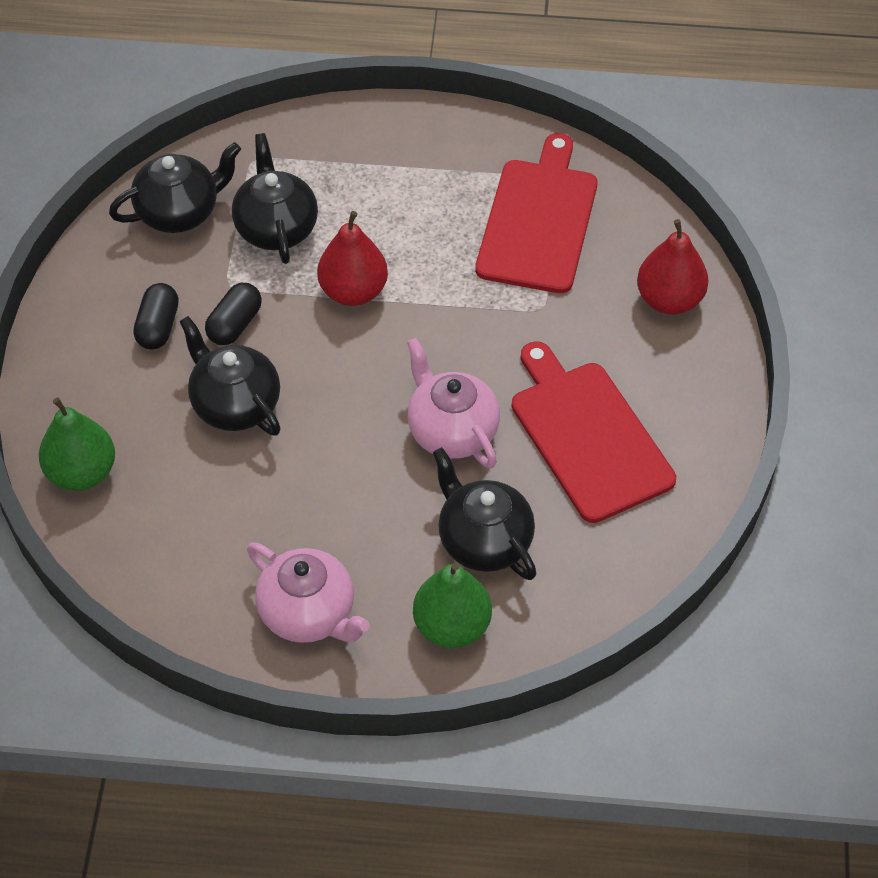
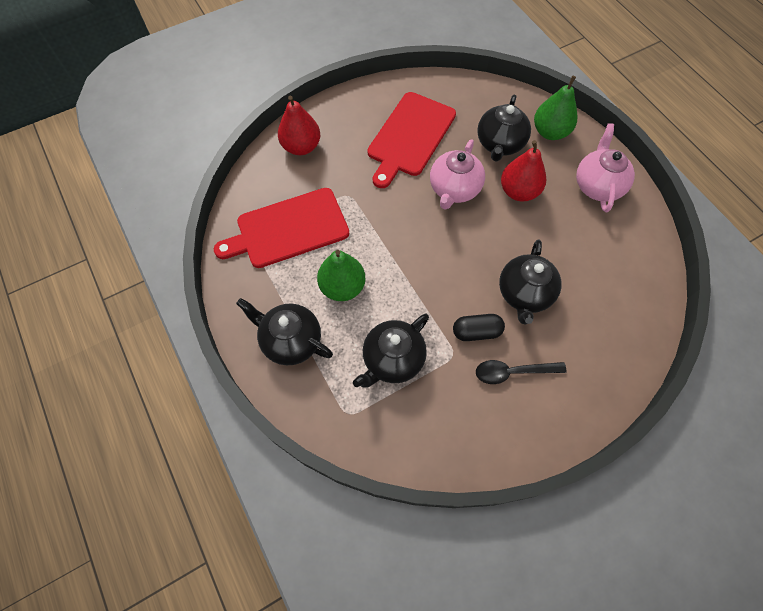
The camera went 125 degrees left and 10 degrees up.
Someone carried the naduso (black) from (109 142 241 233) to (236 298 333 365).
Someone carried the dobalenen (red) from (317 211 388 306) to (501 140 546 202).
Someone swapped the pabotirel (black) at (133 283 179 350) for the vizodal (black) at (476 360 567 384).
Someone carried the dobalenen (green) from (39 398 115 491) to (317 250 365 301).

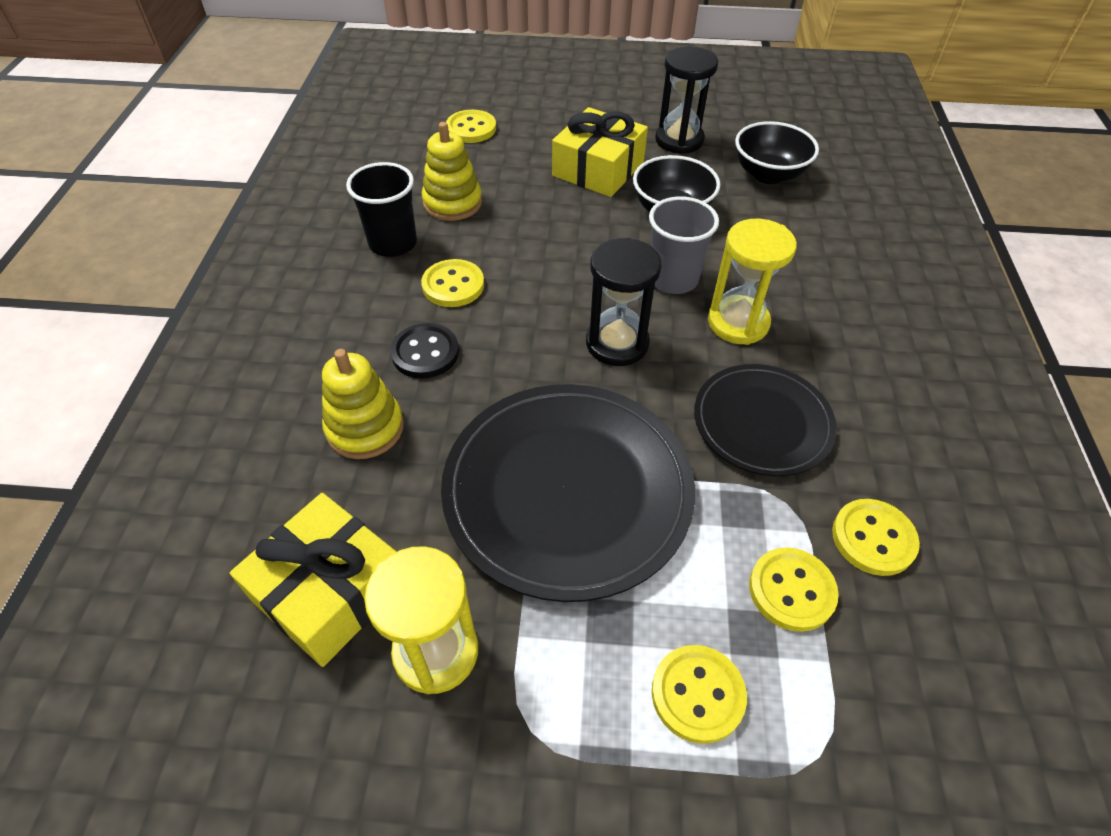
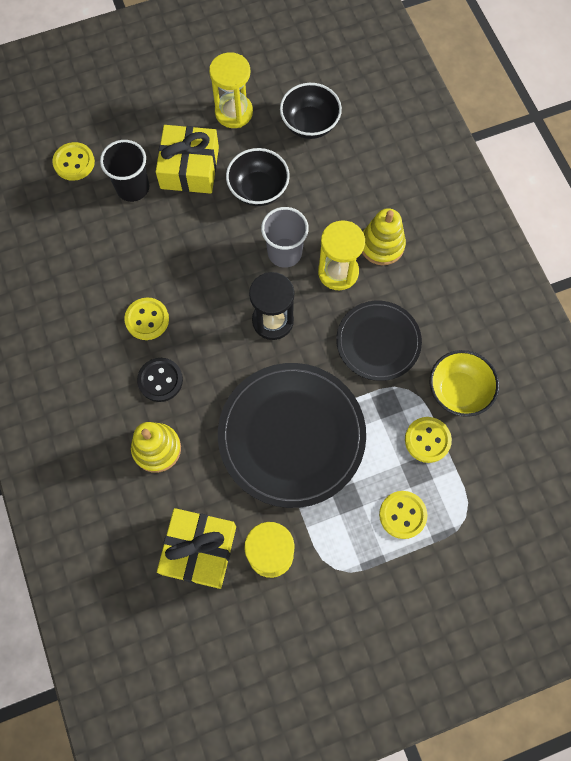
The camera went 25 degrees left and 20 degrees up.
Someone repainted the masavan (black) at (655 47 718 154), which became the masavan (yellow) at (209 52 253 128).
Someone carried the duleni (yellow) from (422 122 482 221) to (362 208 406 265).
Someone carried the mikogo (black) from (346 162 417 257) to (100 140 149 202).
Someone swapped the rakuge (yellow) at (832 499 920 576) for the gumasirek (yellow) at (430 350 499 417).

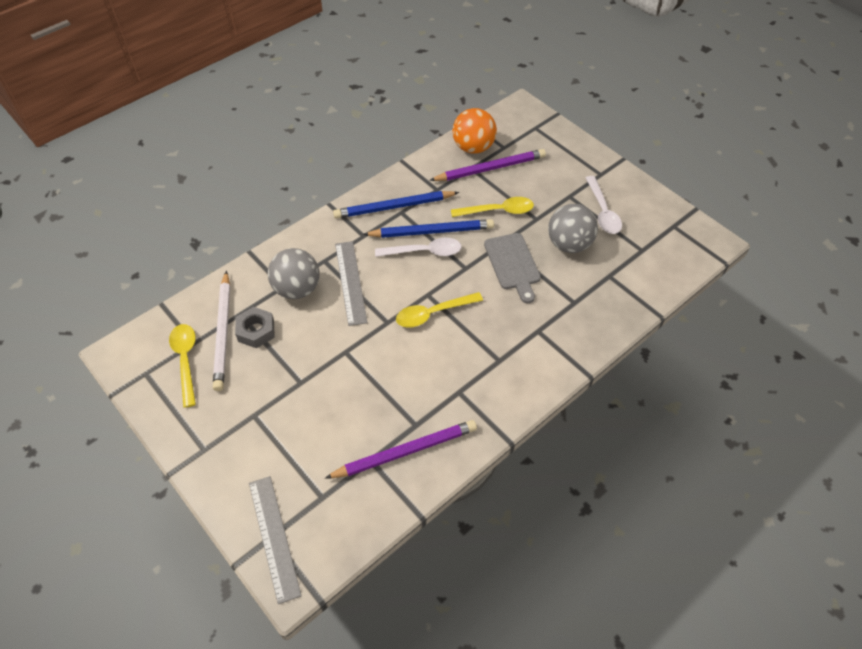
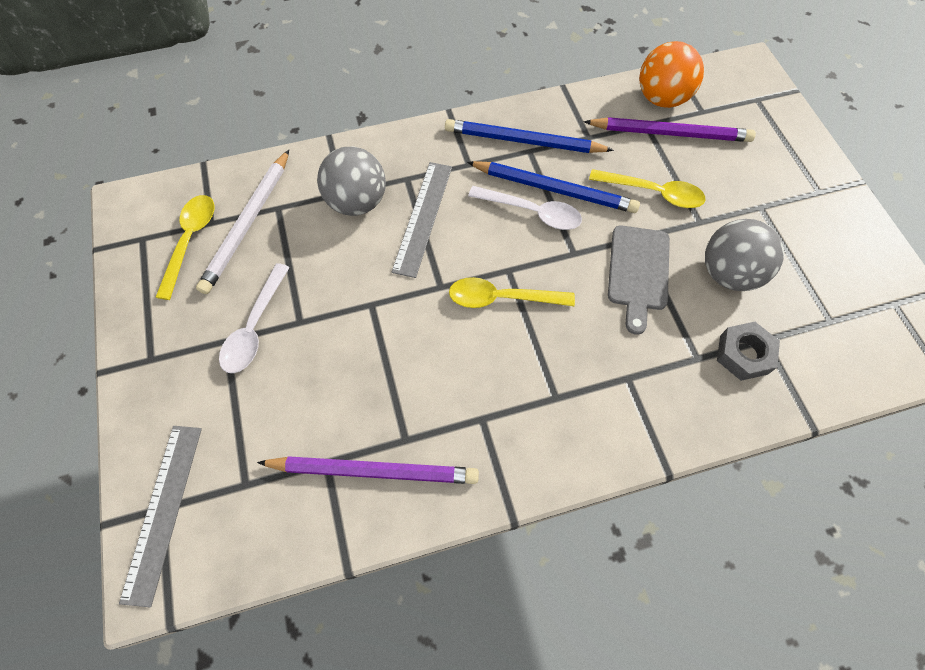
The camera went 25 degrees right and 10 degrees up.
Someone carried the vizodal (white) from (586 176 622 234) to (219 263 290 373).
Someone carried the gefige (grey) from (235 307 275 348) to (717 322 780 381).

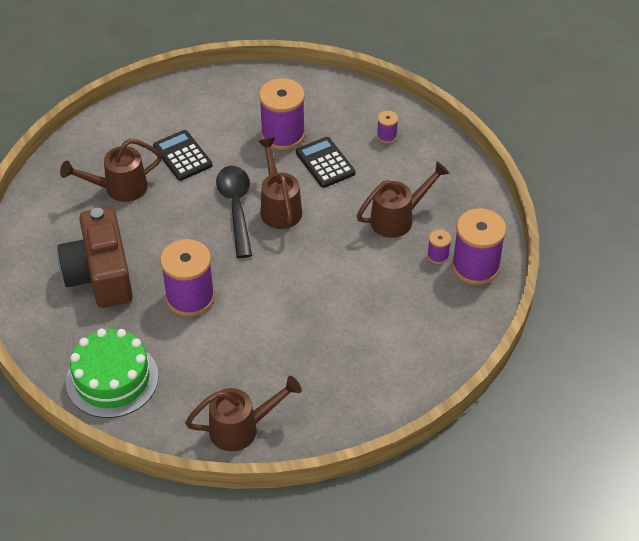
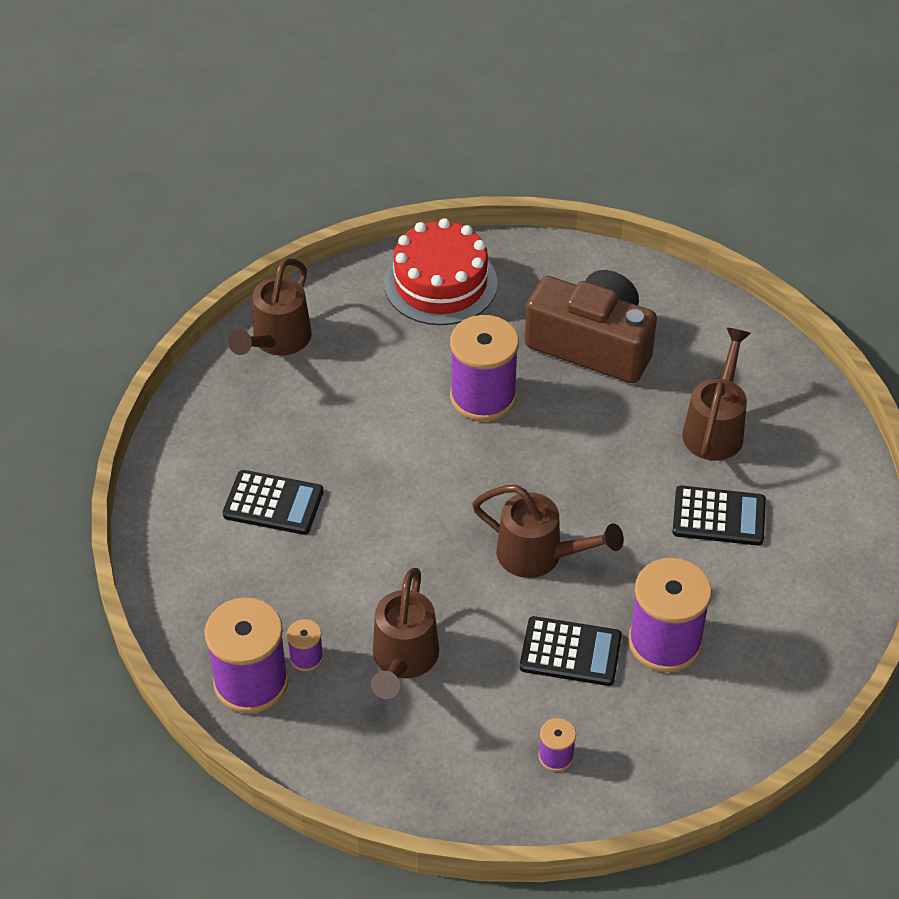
The camera went 130 degrees right and 0 degrees up.
Someone took away the vizodal (black) at (216 166 252 258).
Someone repainted the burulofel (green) at (66 329 159 418), which became the burulofel (red) at (384 218 498 325).
Someone put down the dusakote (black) at (223 470 324 535).

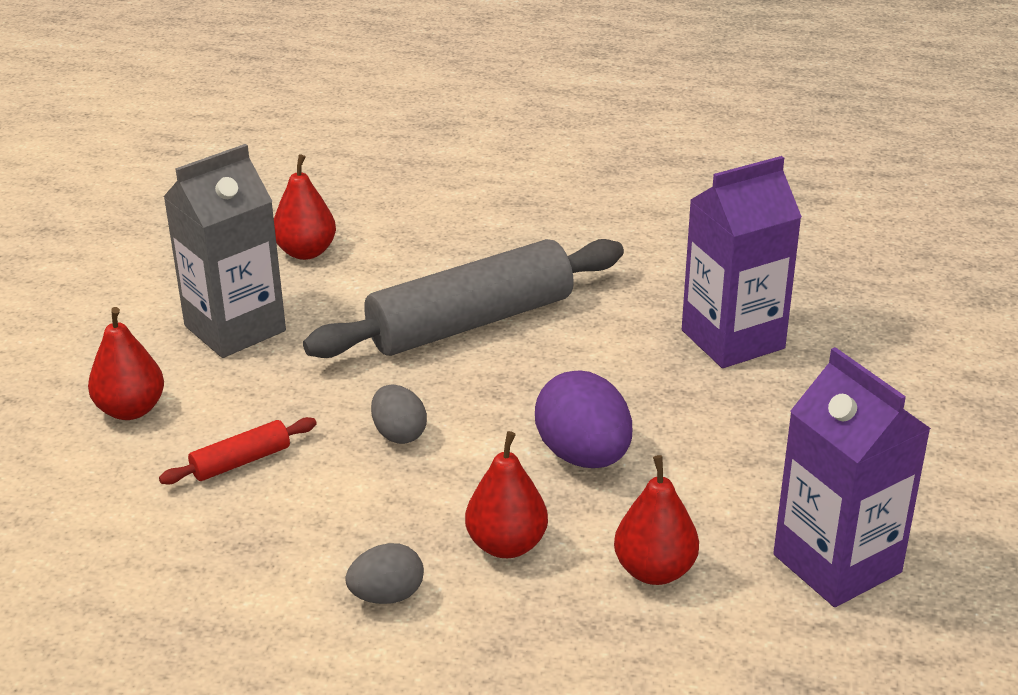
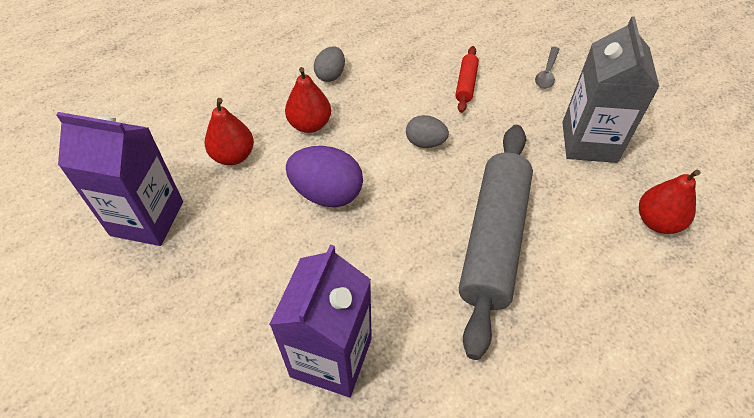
The camera went 135 degrees right and 20 degrees up.
Someone swapped the dobalenen (red) at (88 307 164 420) for the vizodal (grey) at (535 47 560 89).

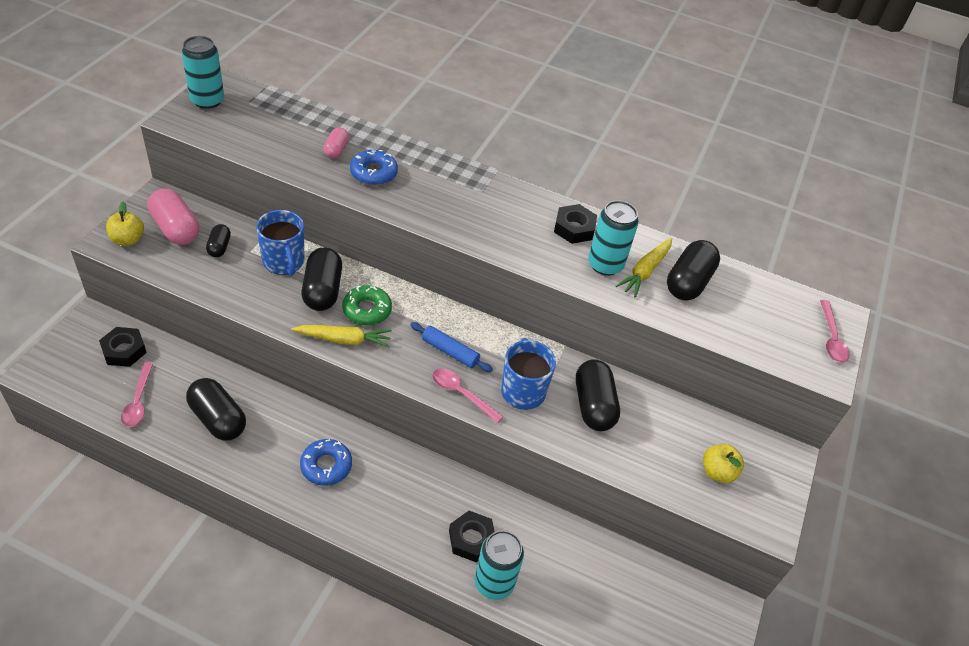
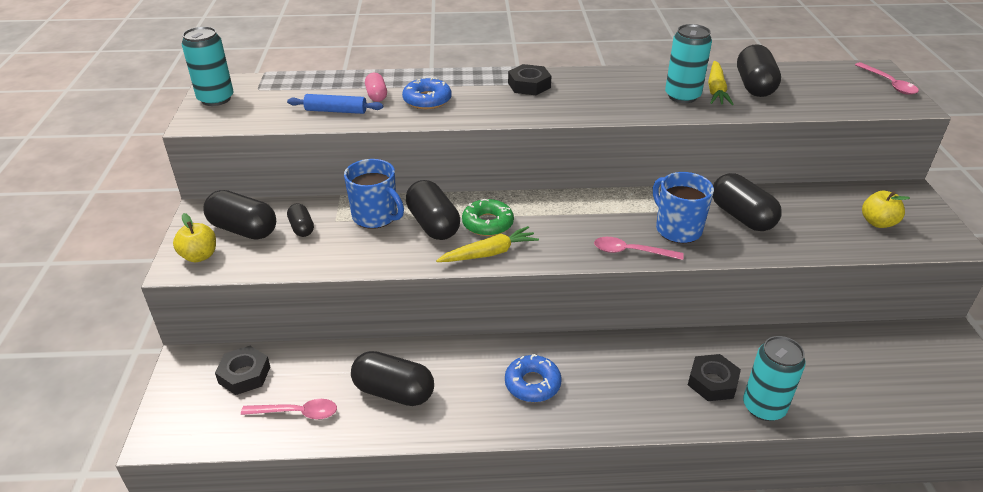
The camera went 20 degrees left and 10 degrees down.
Someone repainted the pabotirel (pink) at (147 189 199 245), which became the pabotirel (black) at (203 190 276 240).
Someone carried the gefige (black) from (554 204 597 244) to (508 64 551 95).
Someone carried the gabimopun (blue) from (410 322 493 372) to (287 94 383 114).
Someone rotated the vizodal (pink) at (121 363 153 427) by 60 degrees counterclockwise.

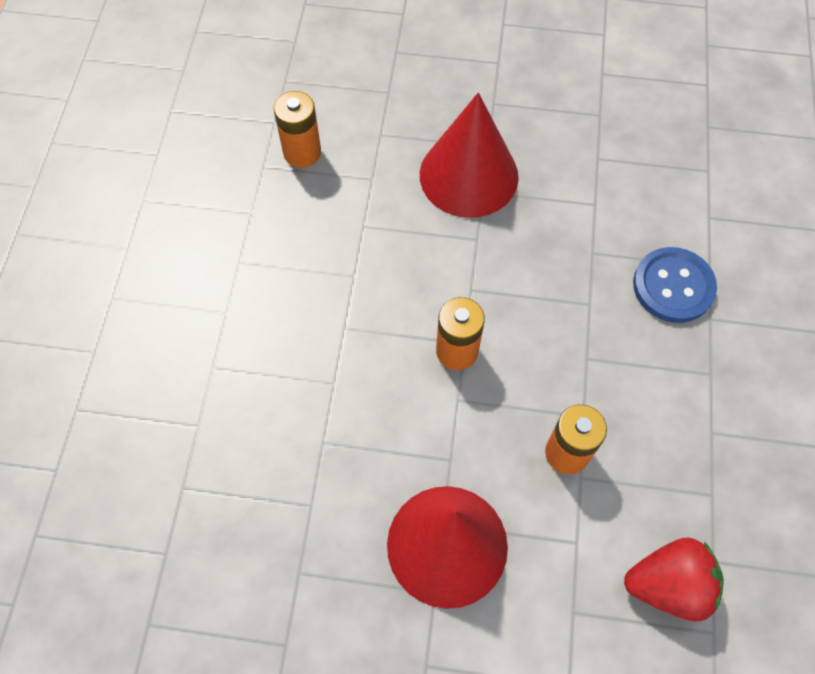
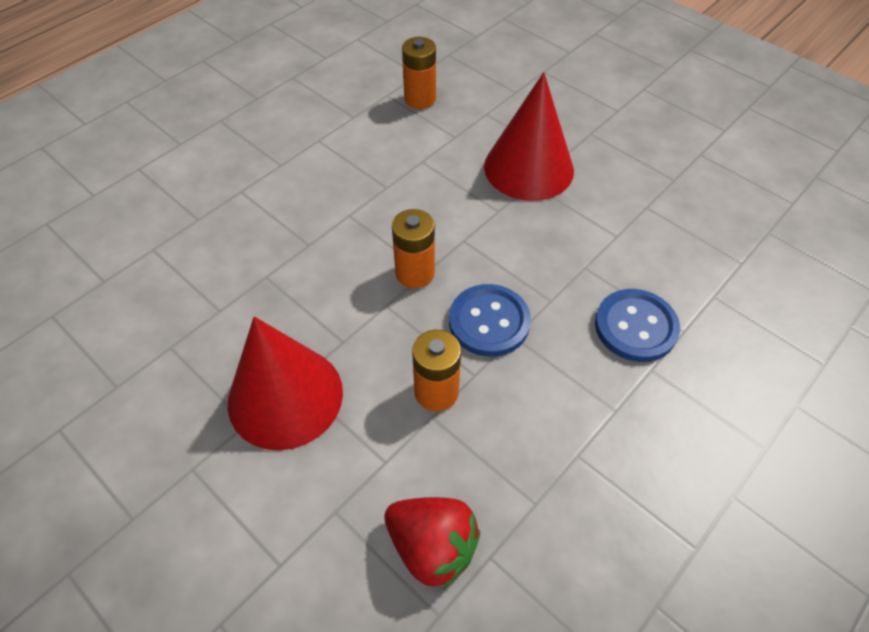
The camera went 35 degrees right and 10 degrees down.
Someone put down the rakuge (blue) at (449 284 531 357).

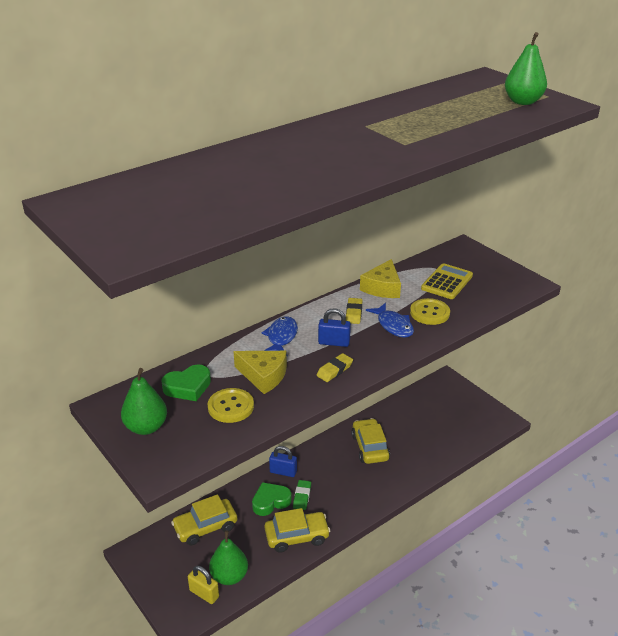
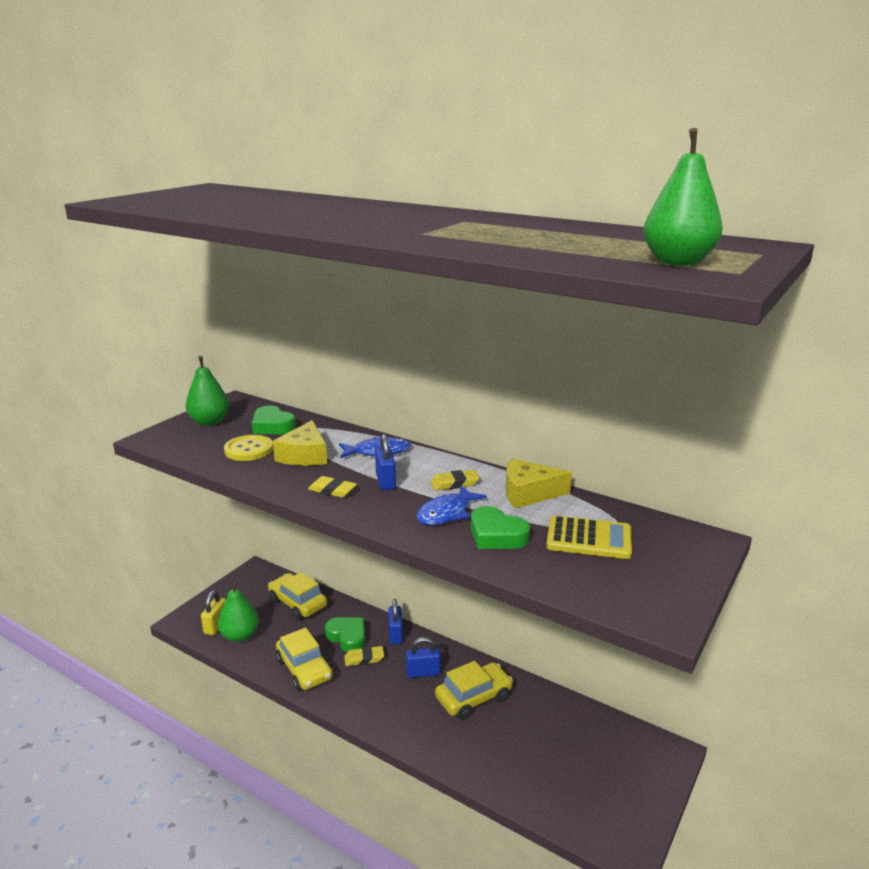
The camera went 70 degrees right and 10 degrees down.
Someone swapped the rakuge (yellow) at (410 298 450 325) for the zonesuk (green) at (471 506 530 549).
Someone repainted the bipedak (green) at (293 480 311 510), which became the bipedak (yellow) at (344 646 384 666).
Someone put down the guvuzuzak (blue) at (406 637 440 678).

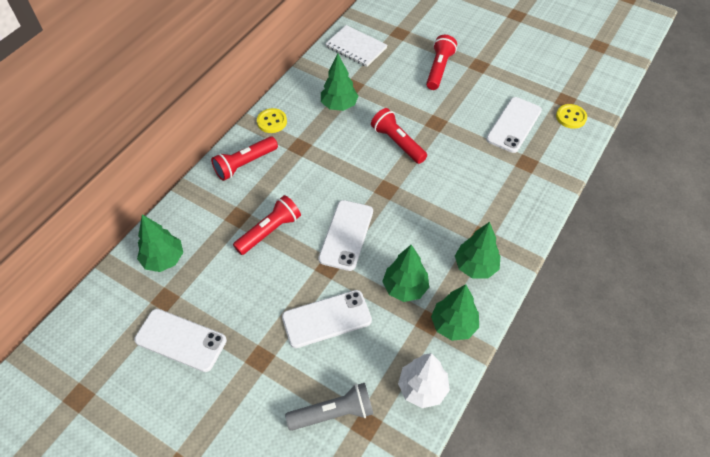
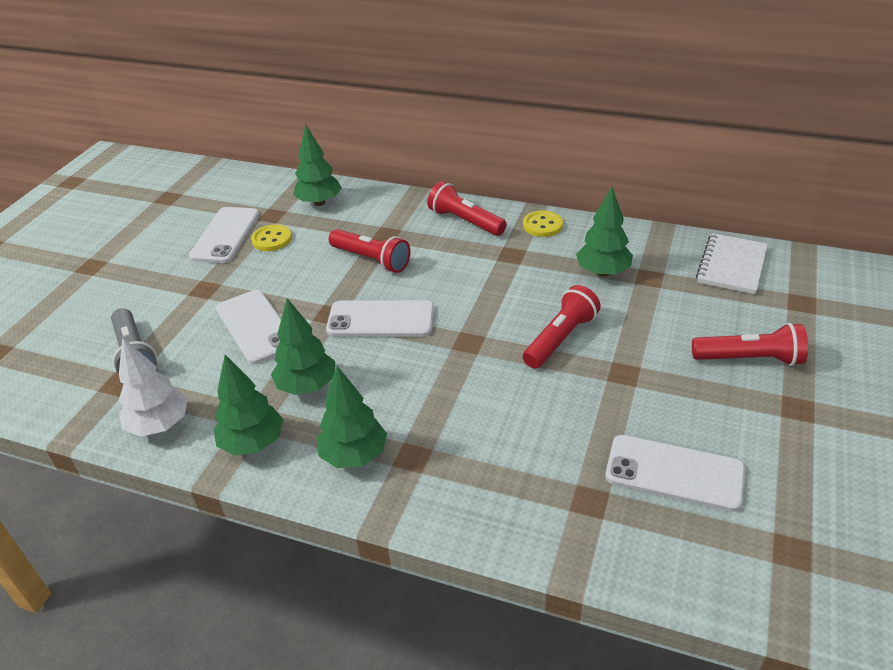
The camera went 80 degrees right and 15 degrees down.
Someone carried the rakuge (yellow) from (556 104 587 129) to (251 224 292 251).

